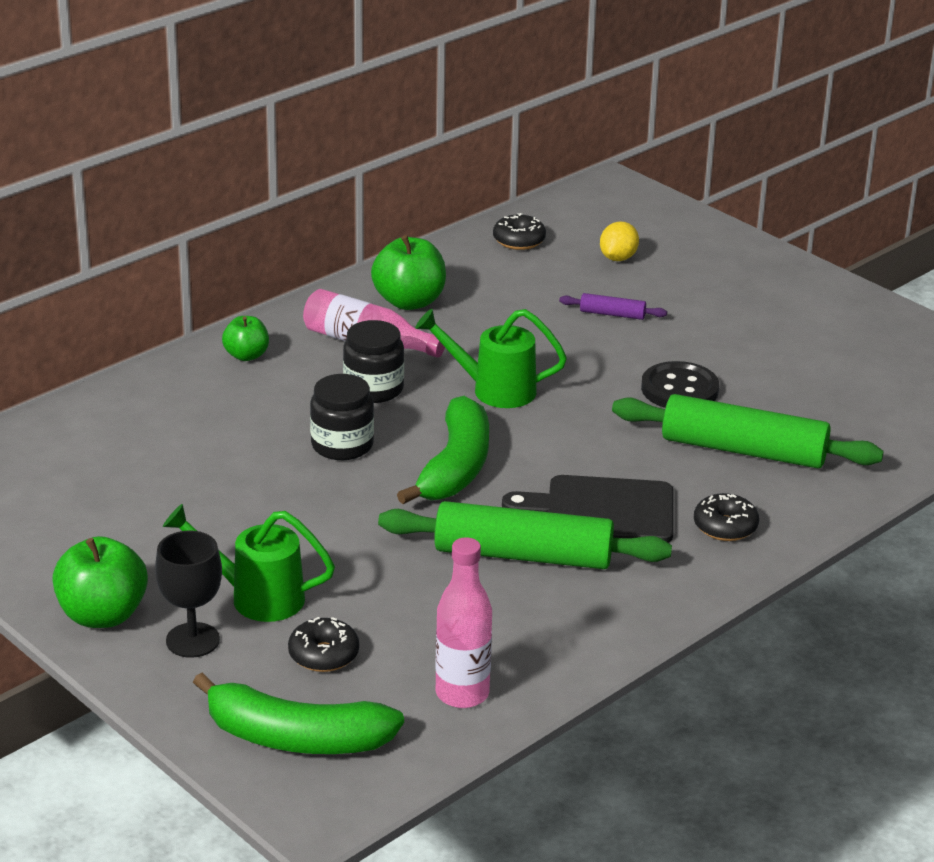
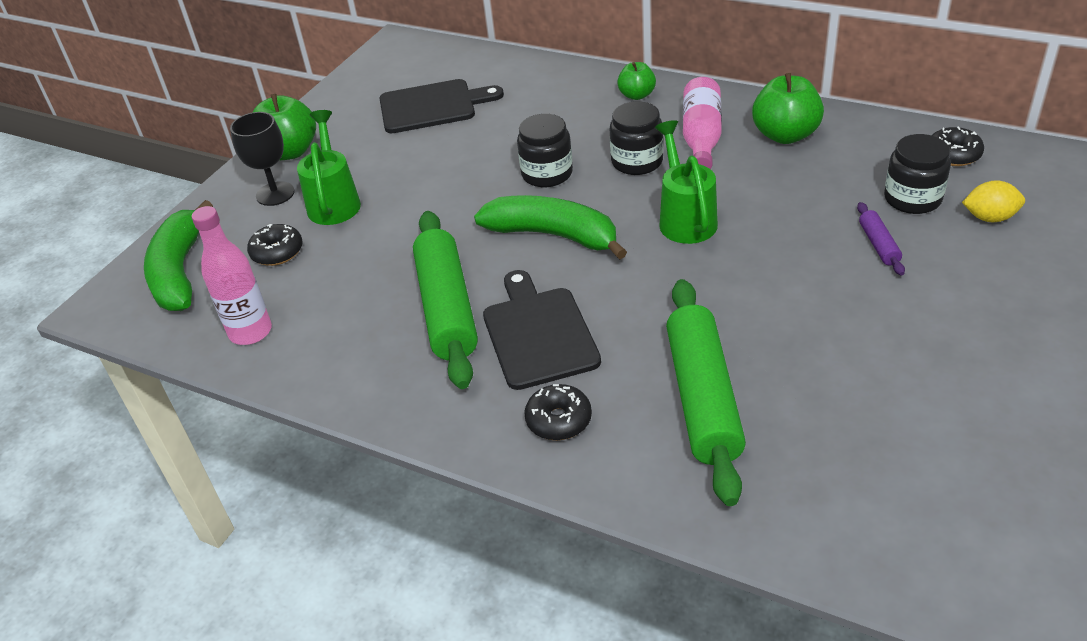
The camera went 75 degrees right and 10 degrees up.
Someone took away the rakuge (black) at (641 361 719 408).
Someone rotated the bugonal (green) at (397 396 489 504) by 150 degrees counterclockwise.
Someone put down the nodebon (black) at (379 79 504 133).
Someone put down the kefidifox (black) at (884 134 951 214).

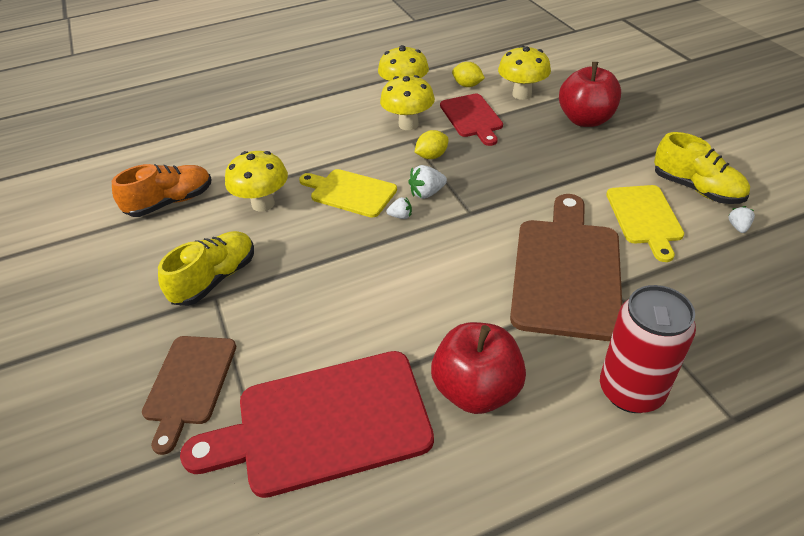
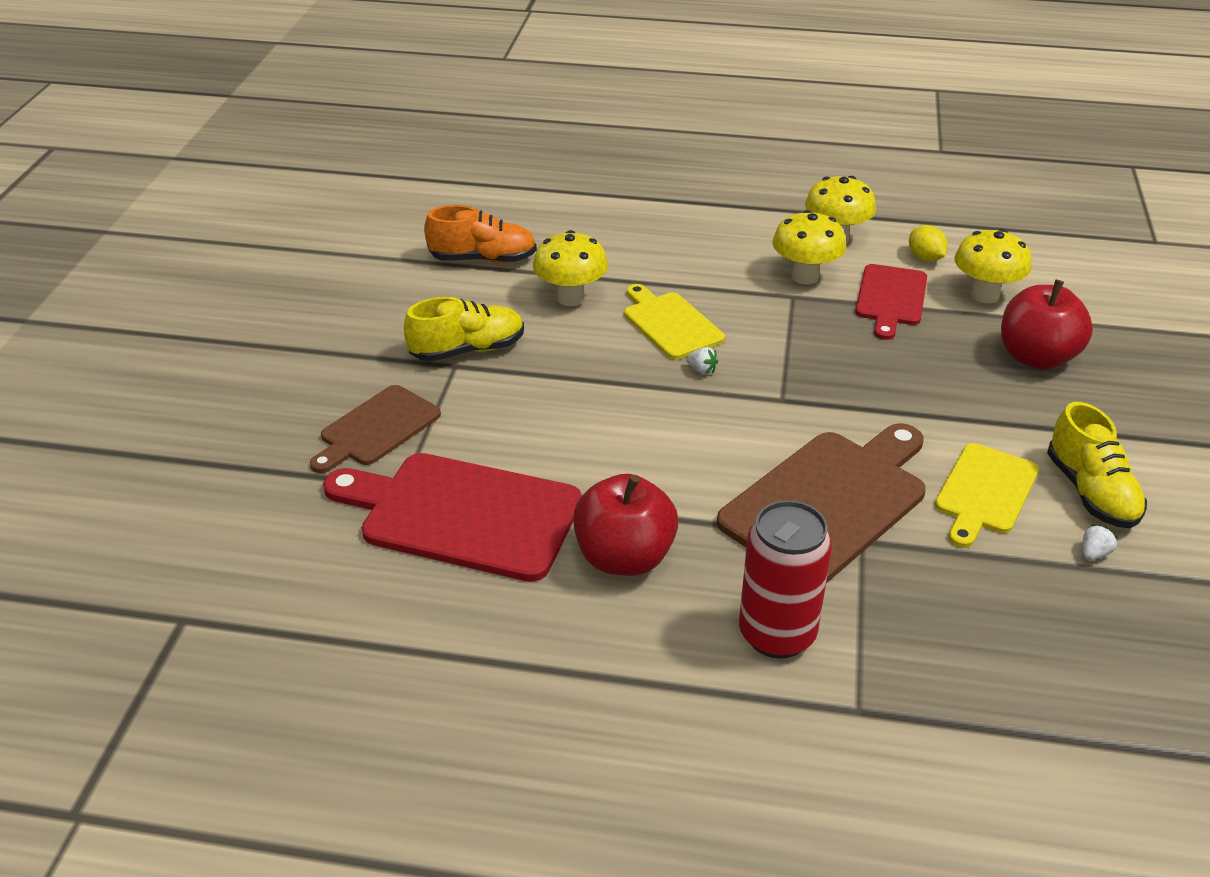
The camera went 30 degrees right and 5 degrees down.
Someone took away the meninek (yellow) at (415 130 449 159).
Someone took away the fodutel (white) at (408 165 447 199).

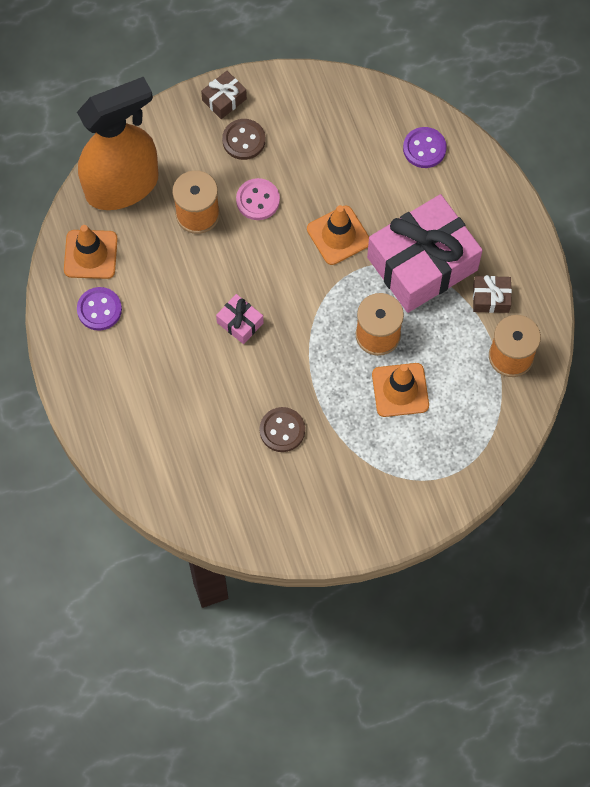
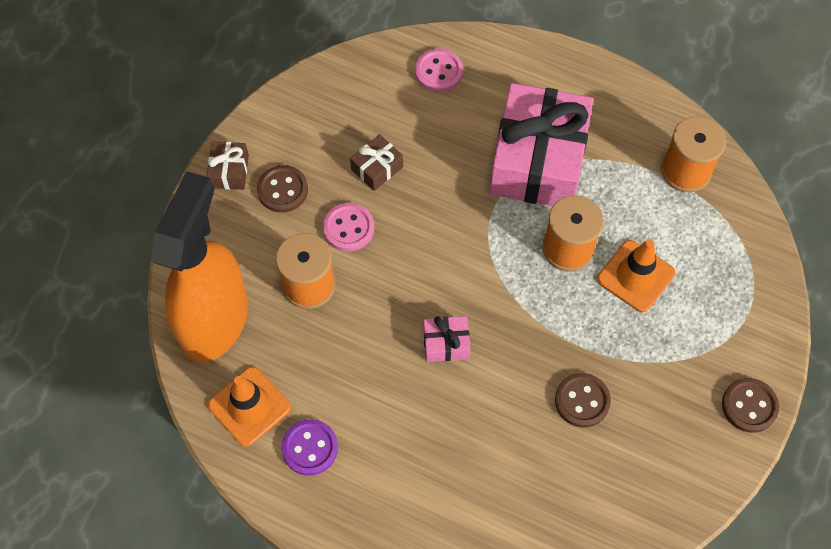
The camera went 45 degrees left and 5 degrees down.
Someone repainted the rakuge (purple) at (403 127 447 168), which became the rakuge (pink) at (415 48 463 92).
Someone took away the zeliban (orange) at (307 205 369 265).
Someone carried the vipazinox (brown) from (473 275 512 313) to (350 134 403 191).
Someone put down the rakuge (brown) at (722 378 779 433).

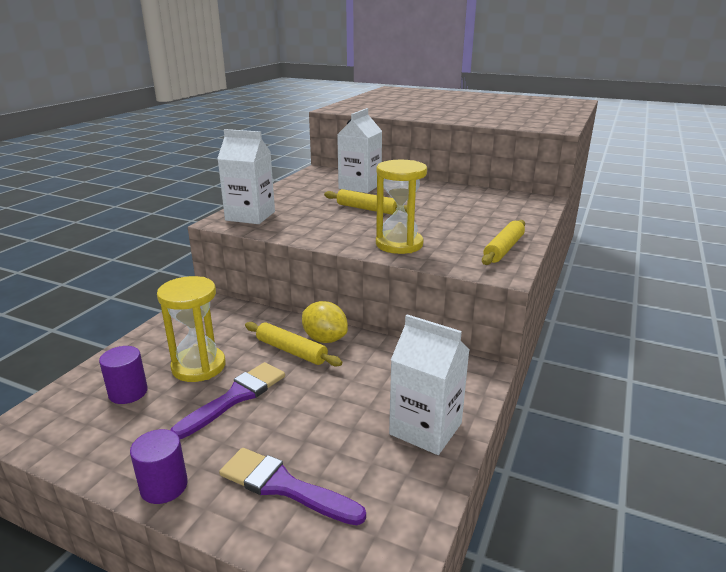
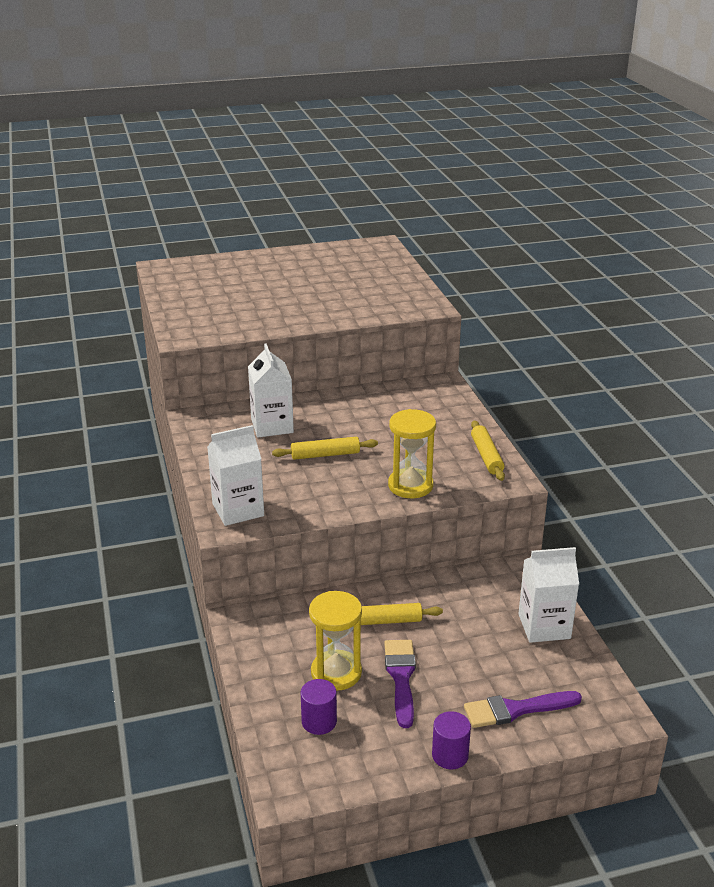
The camera went 40 degrees left and 5 degrees up.
Someone took away the meninek (yellow) at (302 301 348 343).

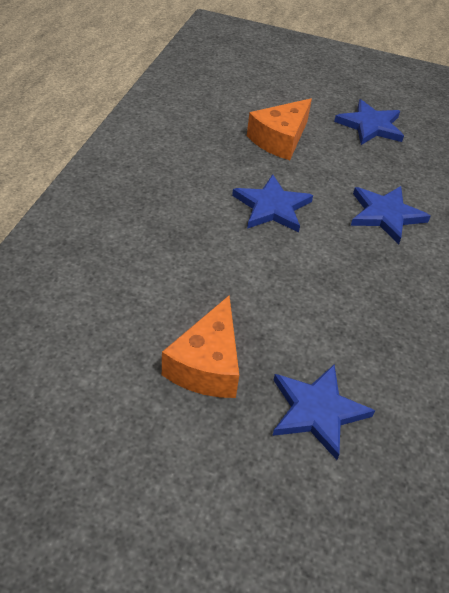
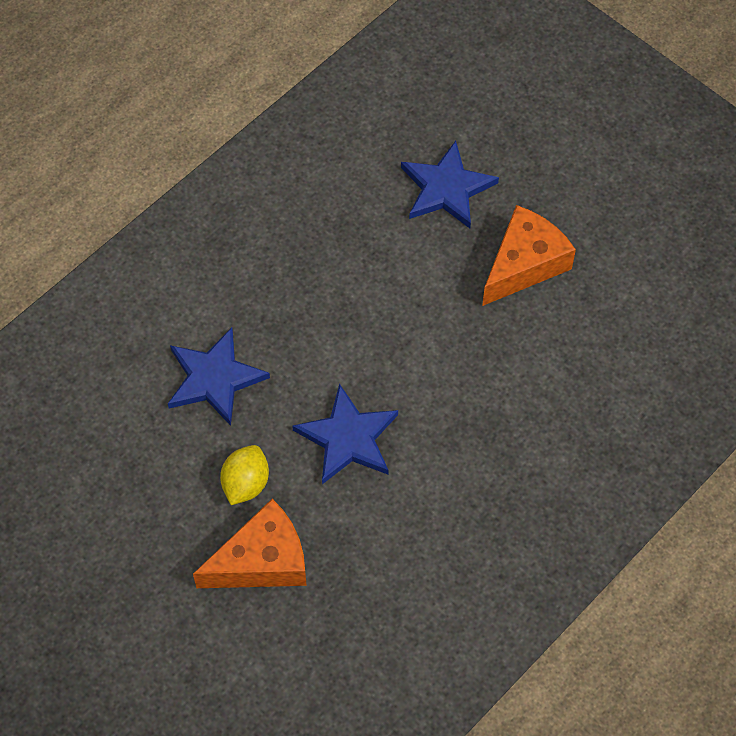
The camera went 150 degrees left and 15 degrees up.
Someone took away the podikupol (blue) at (334 99 404 145).
Someone put down the meninek (yellow) at (220 445 269 505).

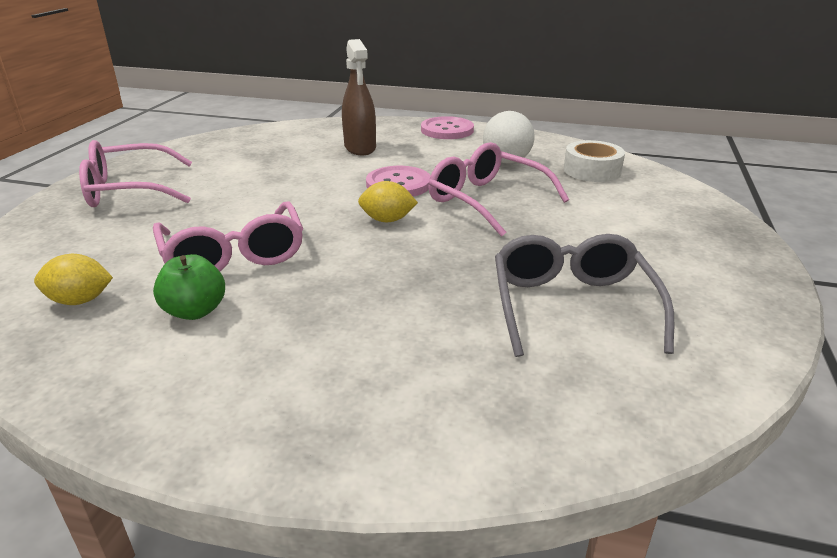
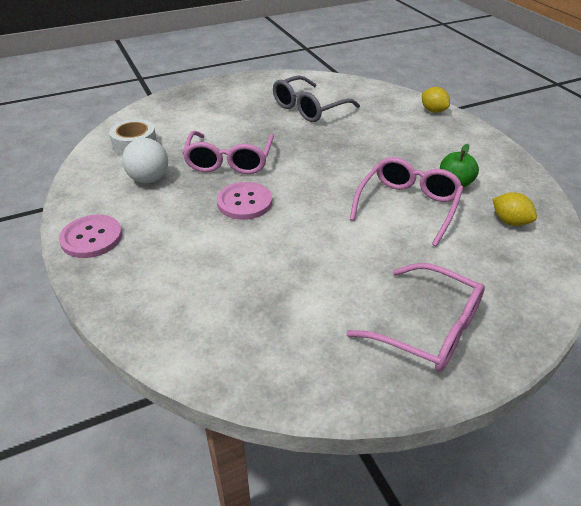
The camera went 130 degrees left and 10 degrees up.
Someone took away the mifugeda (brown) at (342 39 376 155).
Someone carried the meninek (yellow) from (358 181 418 222) to (422 87 450 113).

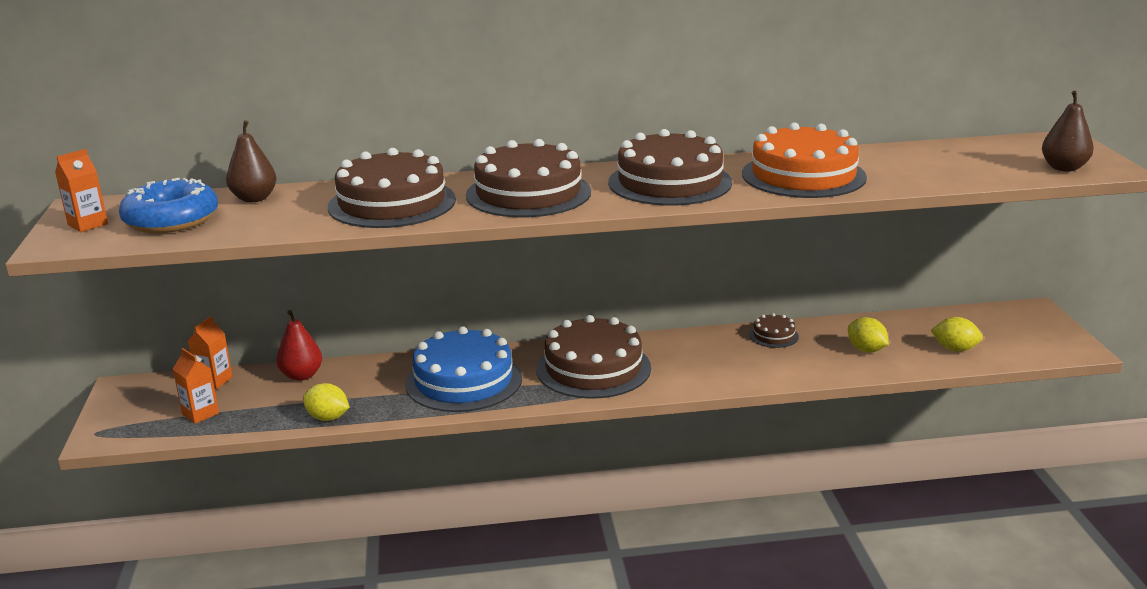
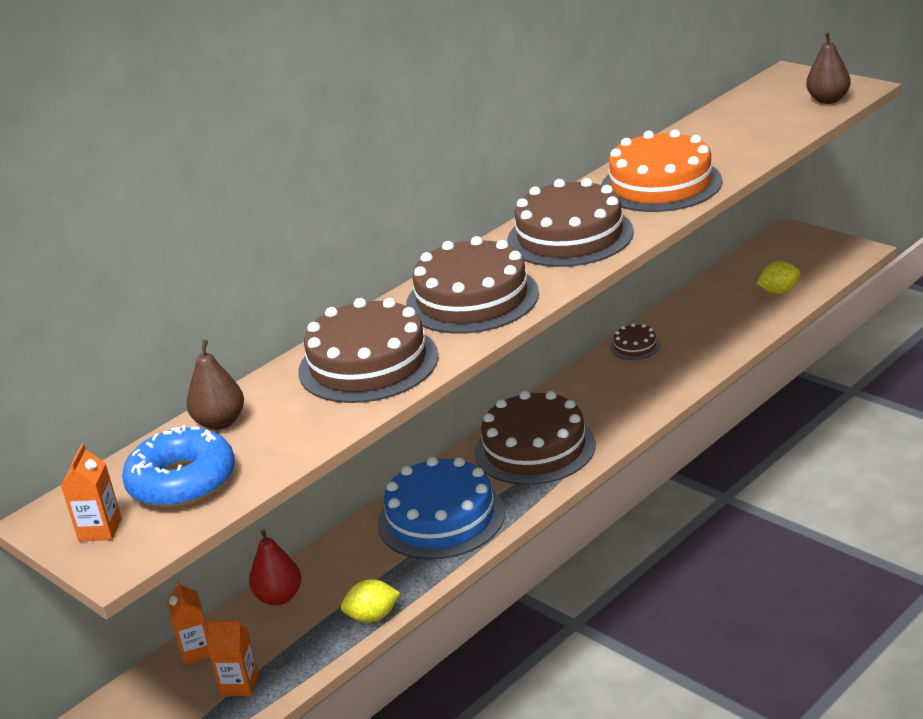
The camera went 35 degrees left and 5 degrees up.
Someone took away the meninek (yellow) at (848 317 889 352).

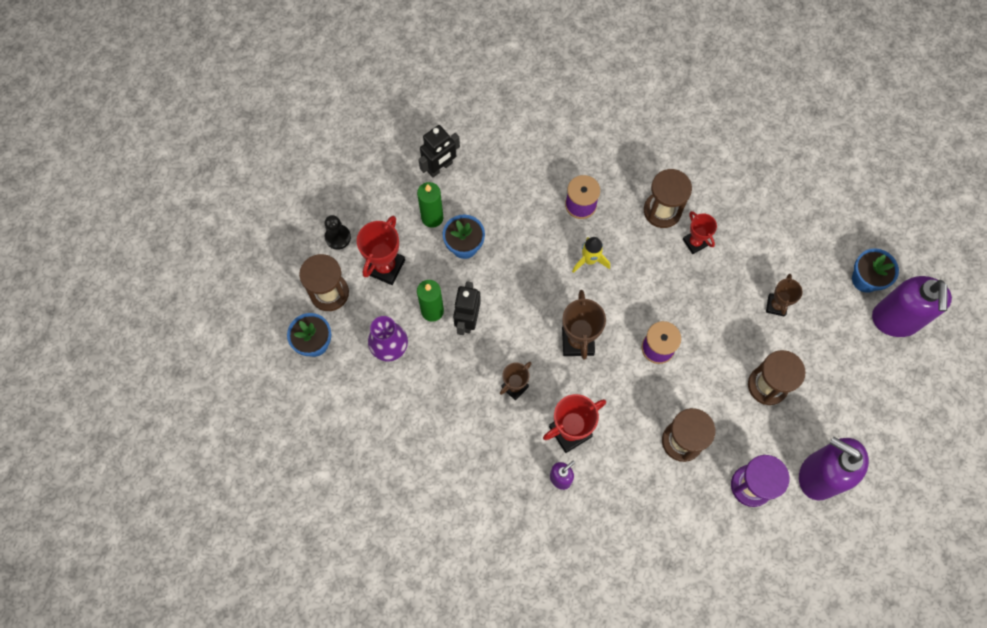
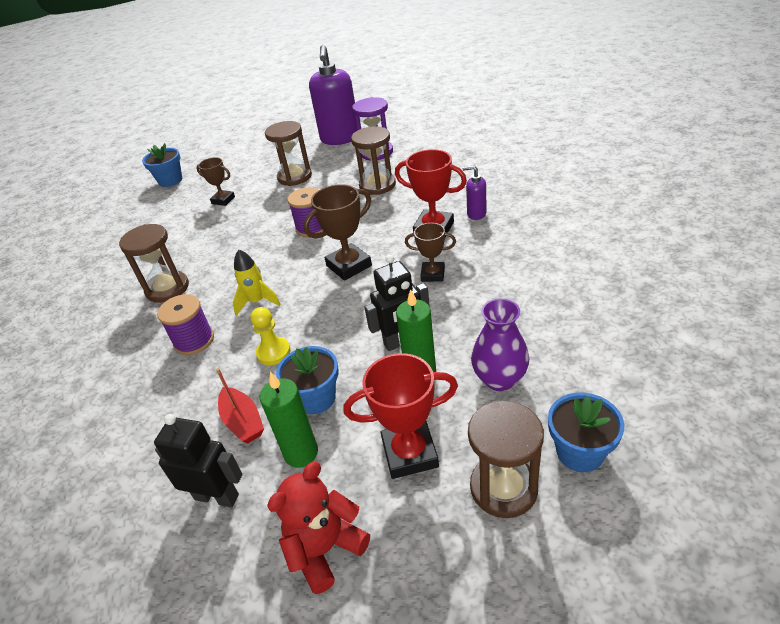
The camera went 120 degrees left and 30 degrees down.
Someone took away the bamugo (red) at (683 211 717 254).
Someone took away the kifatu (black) at (324 215 351 250).
Someone rotated the bamugo (brown) at (766 274 802 317) by 45 degrees clockwise.
Someone took away the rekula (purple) at (872 276 952 337).
Someone put down the kifatu (yellow) at (250 307 291 365).
Someone put down the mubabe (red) at (216 368 264 443).
Someone put down the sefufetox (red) at (267 462 370 594).

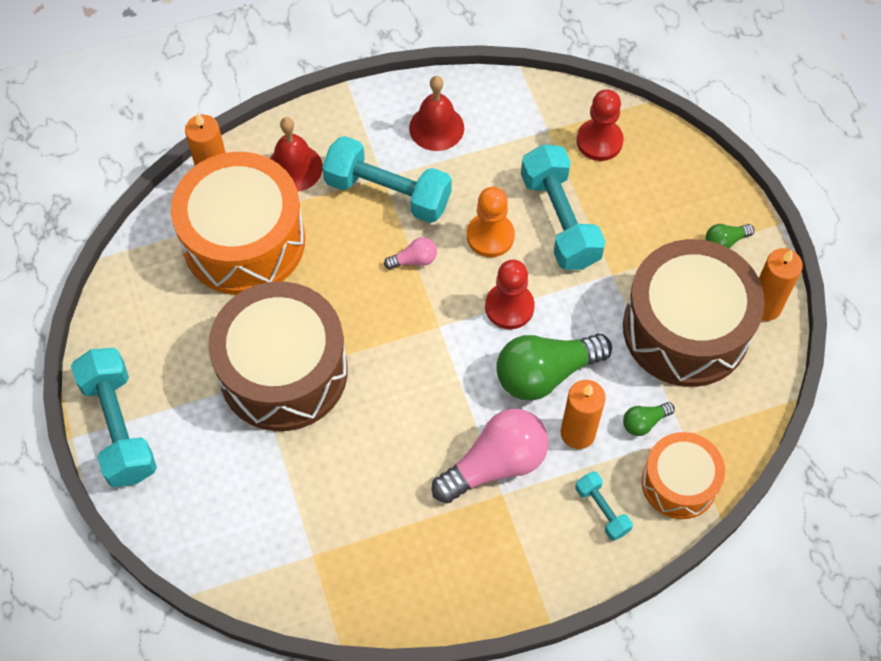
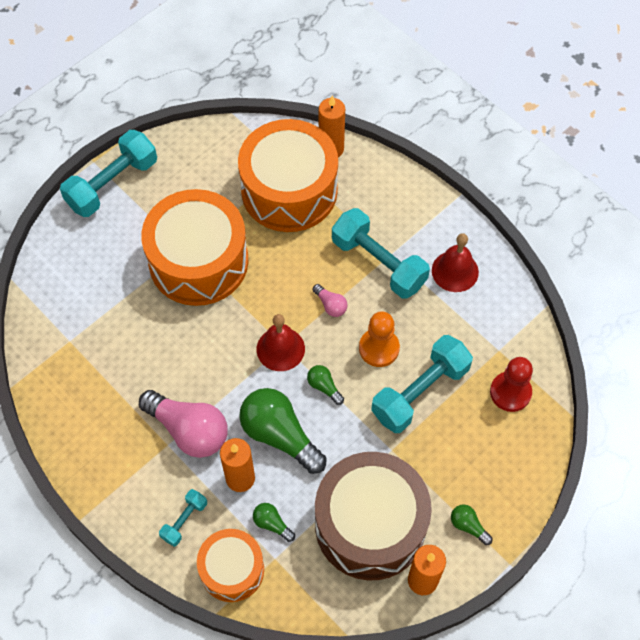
The camera went 65 degrees right and 0 degrees up.
Someone carried the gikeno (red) from (270 117 323 192) to (257 314 305 371).
Someone rotated the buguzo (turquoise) at (322 136 452 223) by 45 degrees counterclockwise.
Someone swapped the kifatu (red) at (485 260 535 329) for the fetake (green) at (307 365 344 405).
Someone repainted the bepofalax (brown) at (208 281 348 431), which became the bepofalax (orange) at (141 189 249 306).

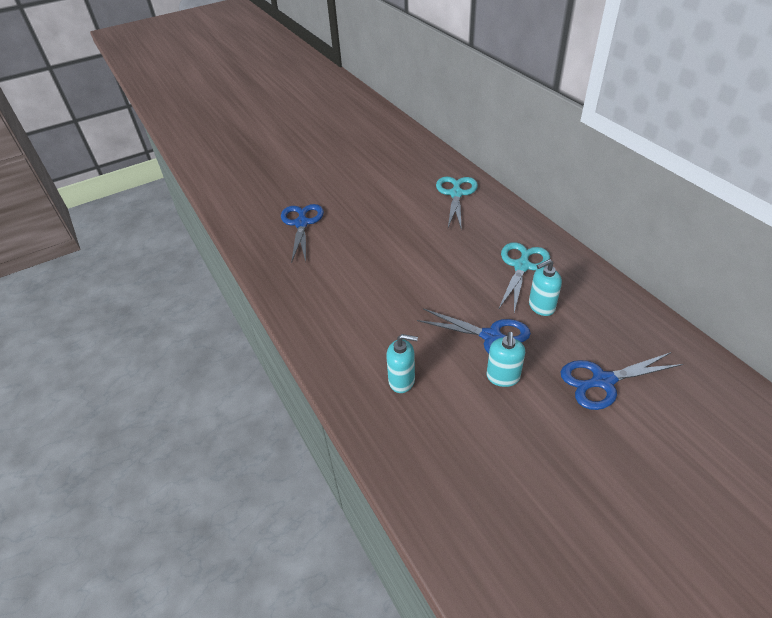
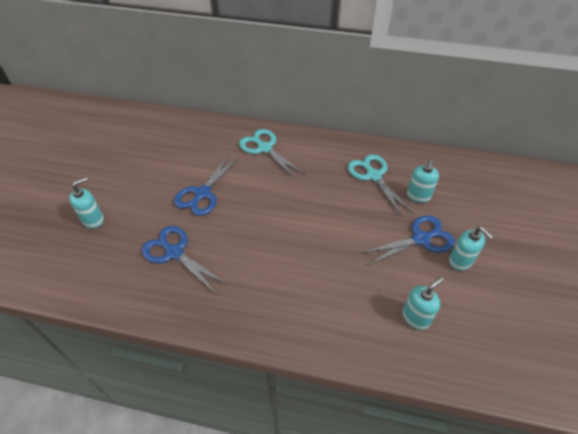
The camera went 50 degrees left and 5 degrees up.
Someone carried the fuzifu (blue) from (561 352 683 410) to (174 154 239 216).
Someone put down the rekula (turquoise) at (69 177 104 229).

